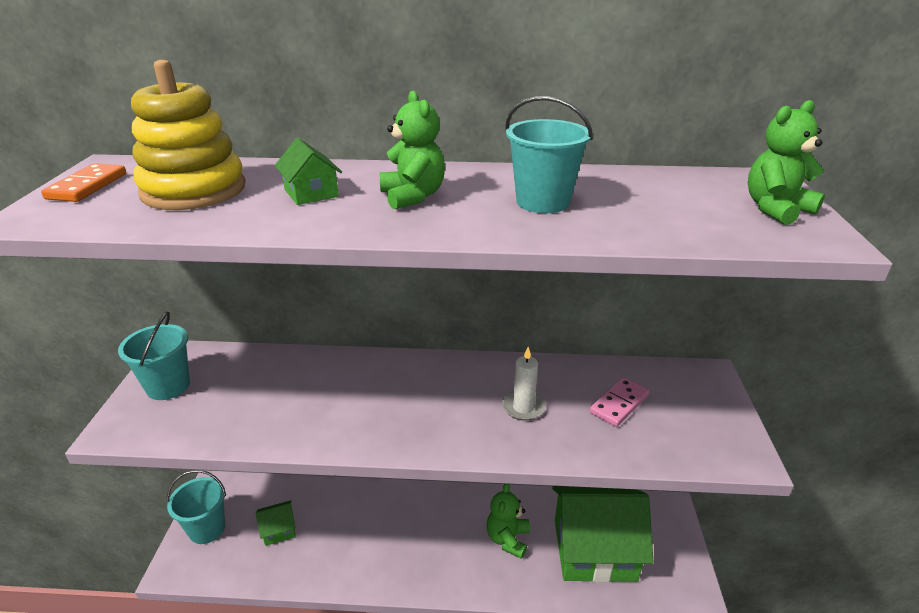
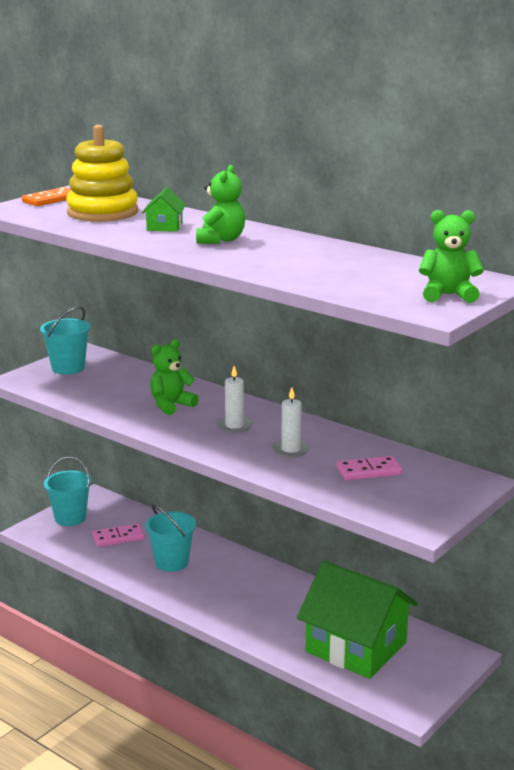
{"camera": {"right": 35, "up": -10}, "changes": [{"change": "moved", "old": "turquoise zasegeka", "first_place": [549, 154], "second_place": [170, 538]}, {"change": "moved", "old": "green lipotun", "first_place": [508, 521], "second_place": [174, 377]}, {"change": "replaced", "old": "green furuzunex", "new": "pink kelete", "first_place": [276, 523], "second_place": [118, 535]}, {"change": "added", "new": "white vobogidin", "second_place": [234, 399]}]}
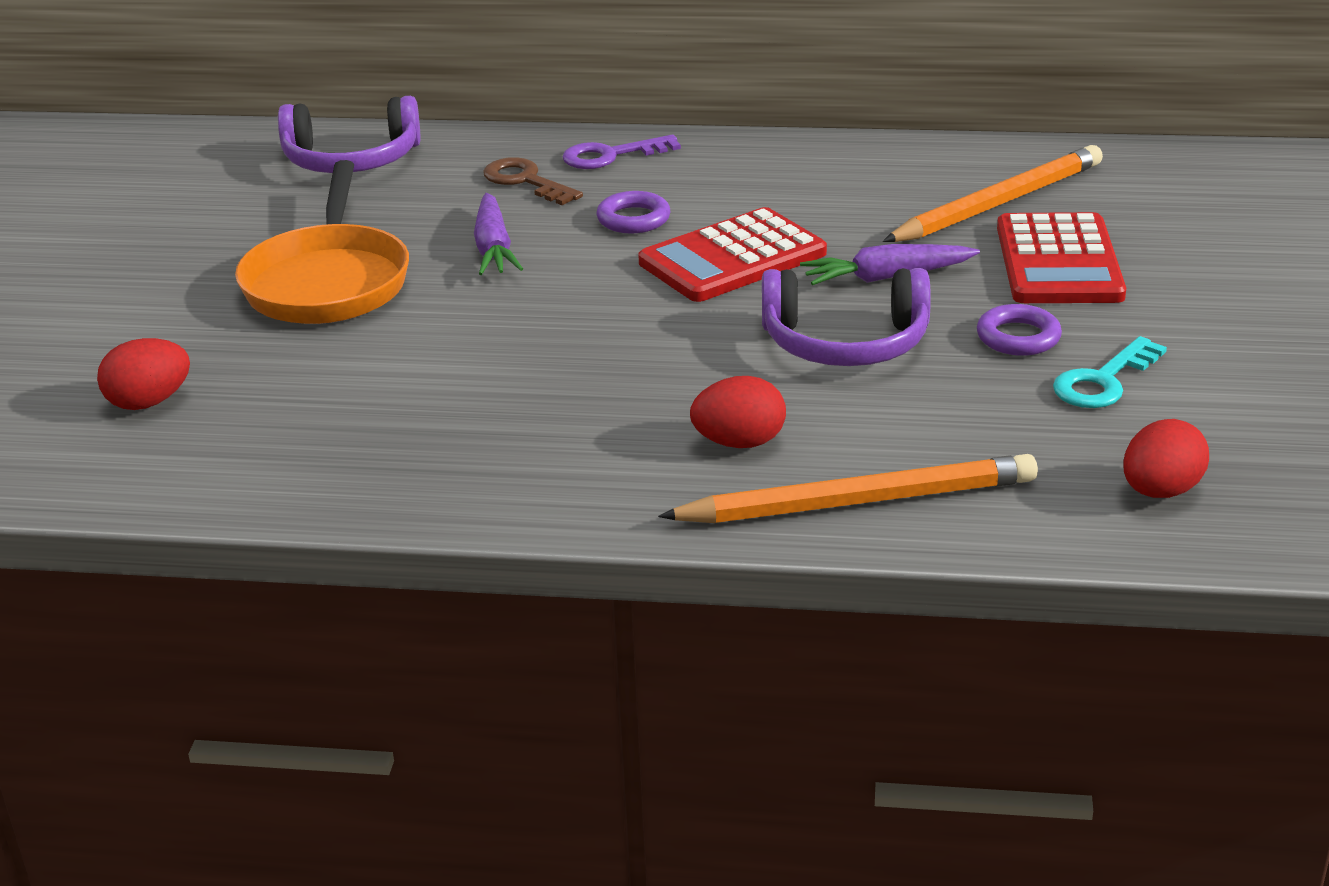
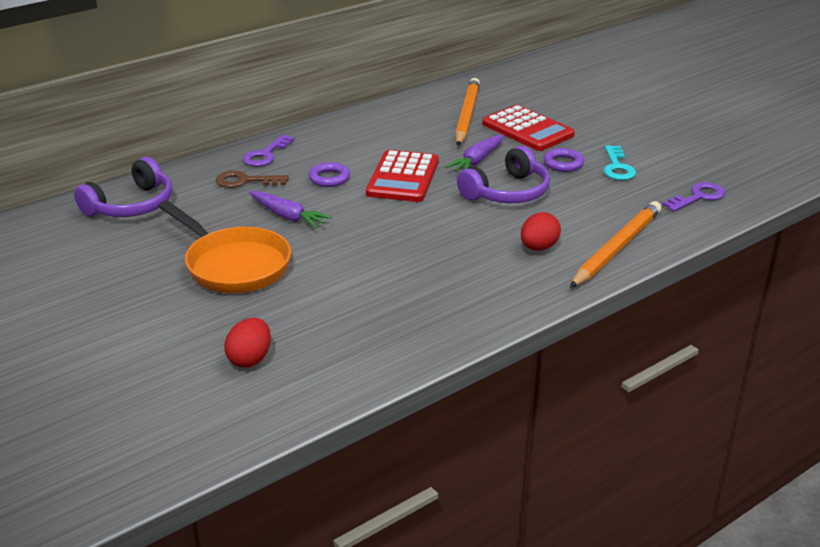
{"camera": {"right": -45, "up": 0}, "changes": [{"change": "replaced", "old": "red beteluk", "new": "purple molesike", "first_place": [1166, 458], "second_place": [693, 197]}]}
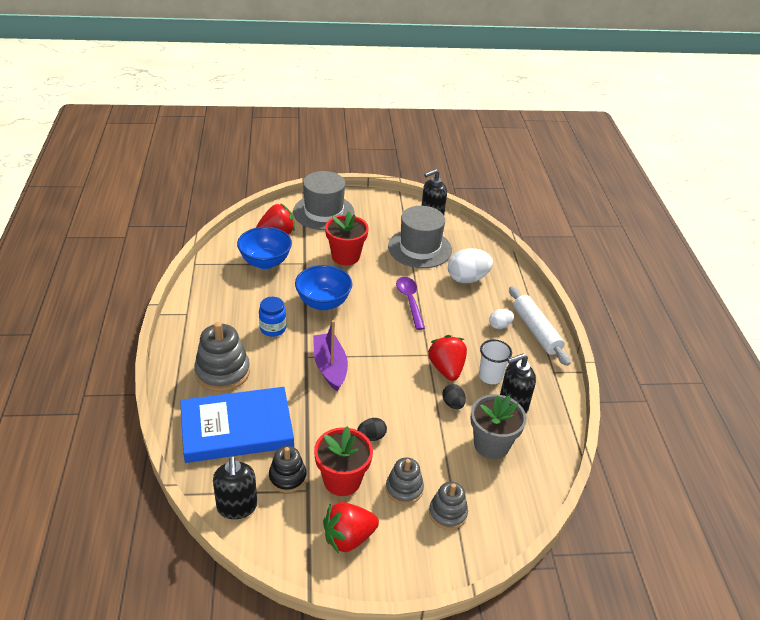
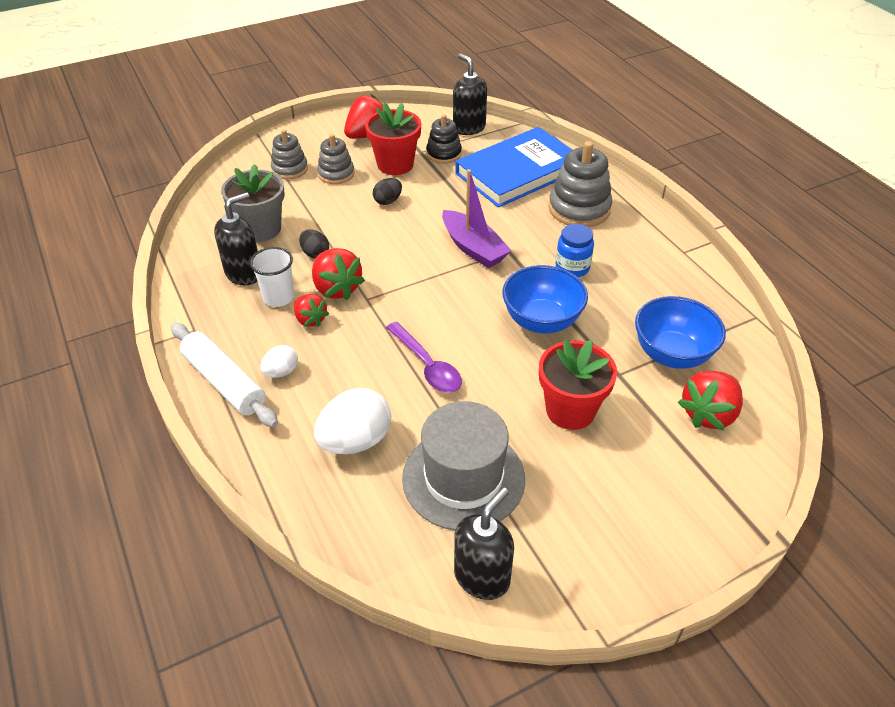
{"camera": {"right": 160, "up": 5}, "changes": [{"change": "removed", "old": "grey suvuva", "first_place": [324, 200]}, {"change": "added", "new": "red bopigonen", "second_place": [311, 310]}]}
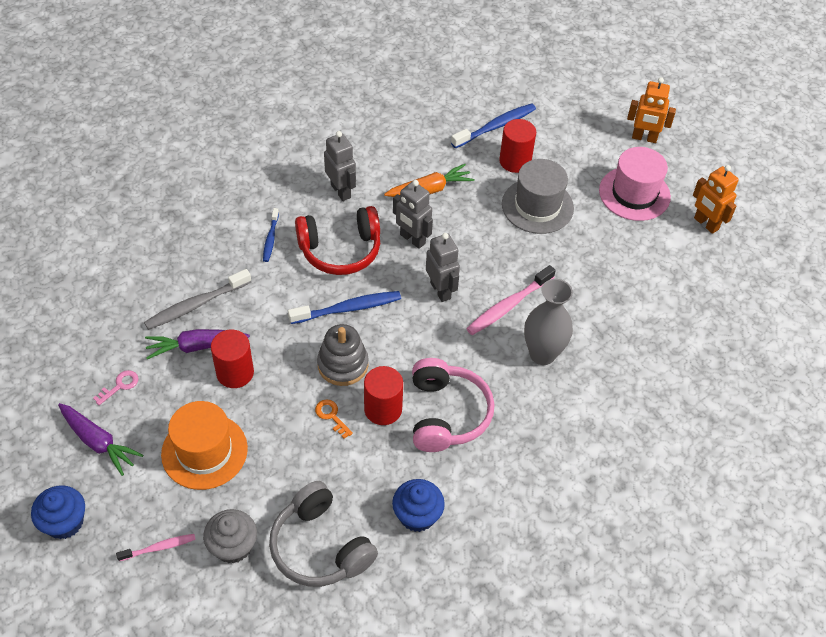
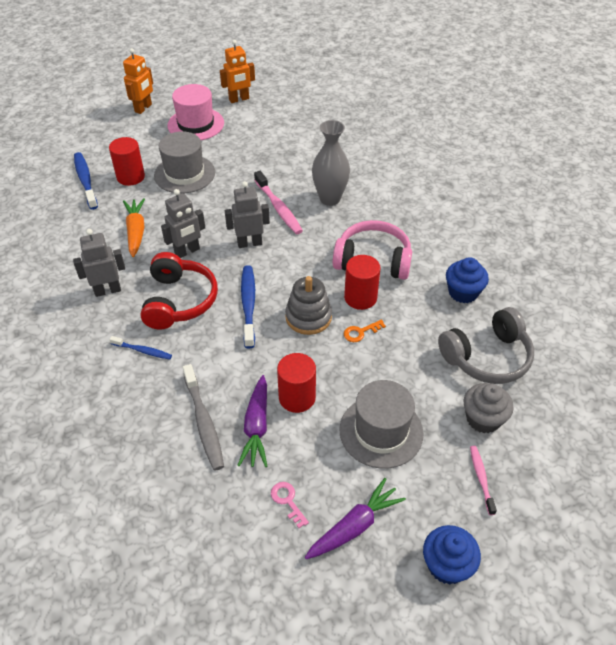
{"camera": {"right": -75, "up": -5}, "changes": [{"change": "recoloured", "old": "orange suvuva", "new": "grey suvuva", "first_place": [204, 445], "second_place": [381, 424]}]}
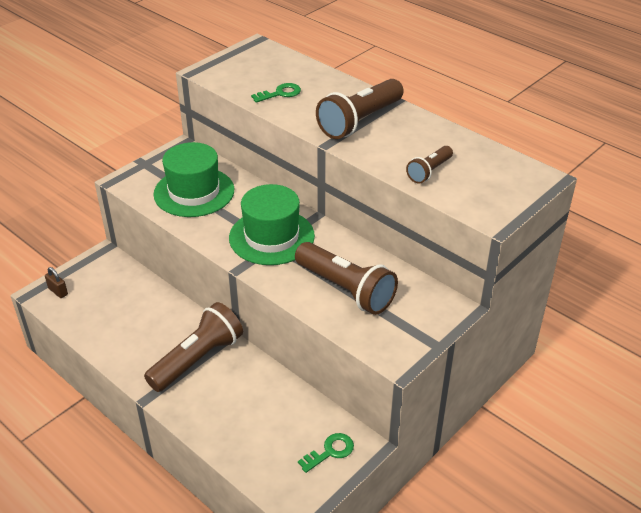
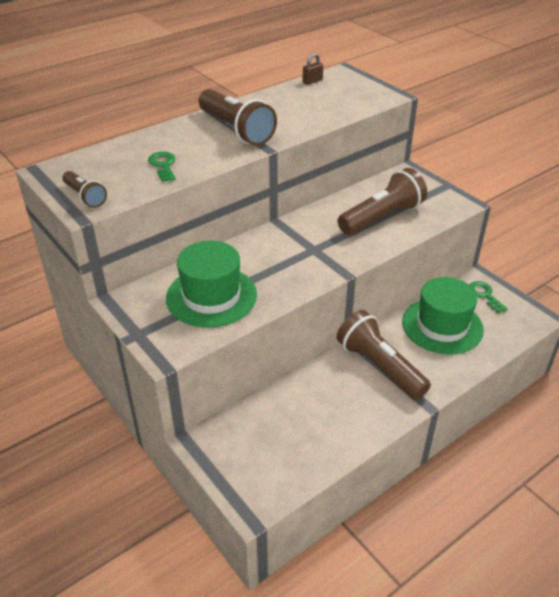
{"camera": {"right": -80, "up": 0}, "changes": [{"change": "moved", "old": "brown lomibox", "first_place": [429, 164], "second_place": [84, 189]}, {"change": "moved", "old": "green suvuva", "first_place": [272, 224], "second_place": [443, 316]}, {"change": "moved", "old": "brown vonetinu", "first_place": [56, 282], "second_place": [312, 69]}]}
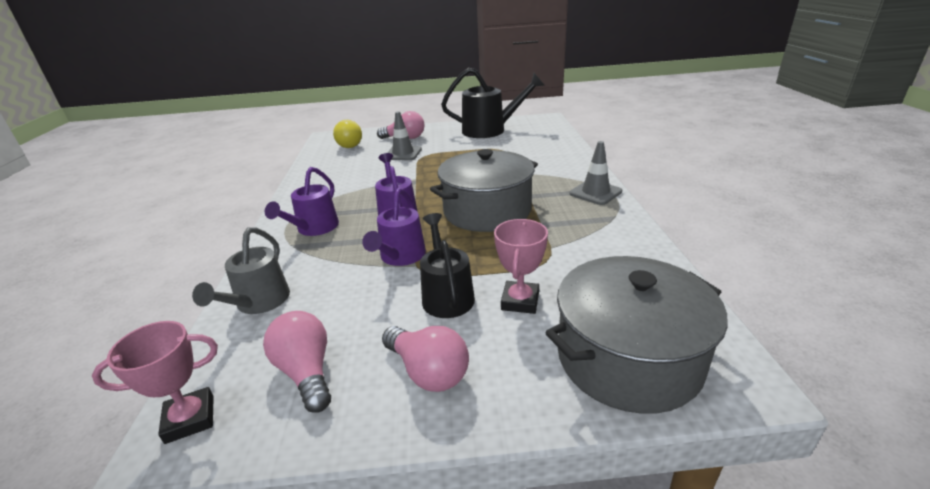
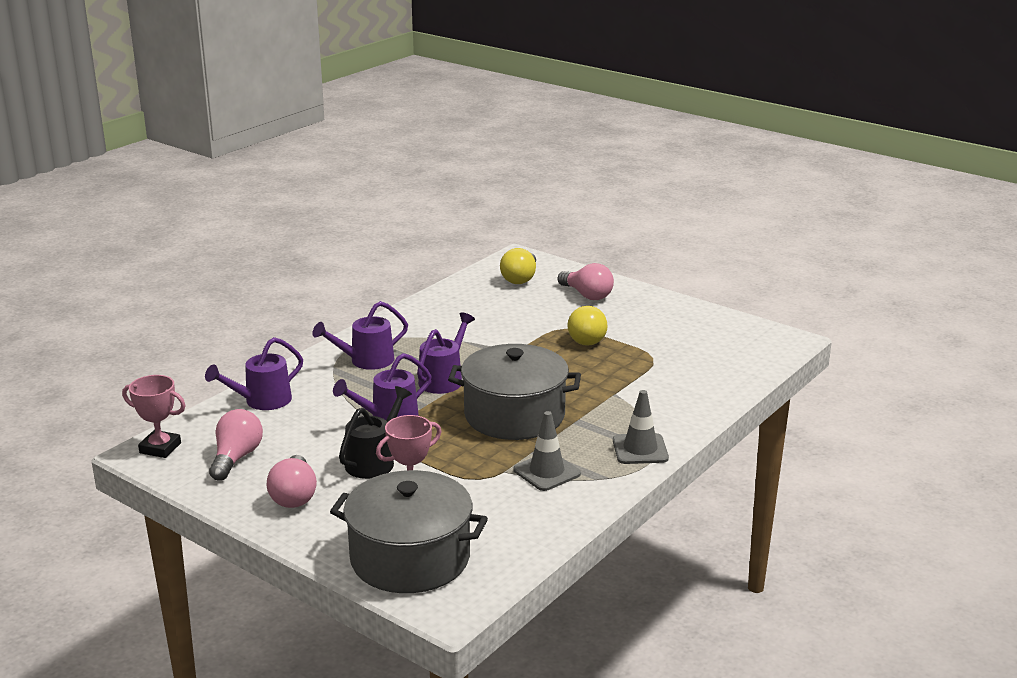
{"camera": {"right": 40, "up": -5}, "changes": [{"change": "removed", "old": "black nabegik", "first_place": [492, 103]}, {"change": "moved", "old": "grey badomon", "first_place": [404, 136], "second_place": [547, 451]}, {"change": "recoloured", "old": "grey nabegik", "new": "purple nabegik", "first_place": [241, 270], "second_place": [254, 373]}, {"change": "added", "new": "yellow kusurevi", "second_place": [587, 326]}]}
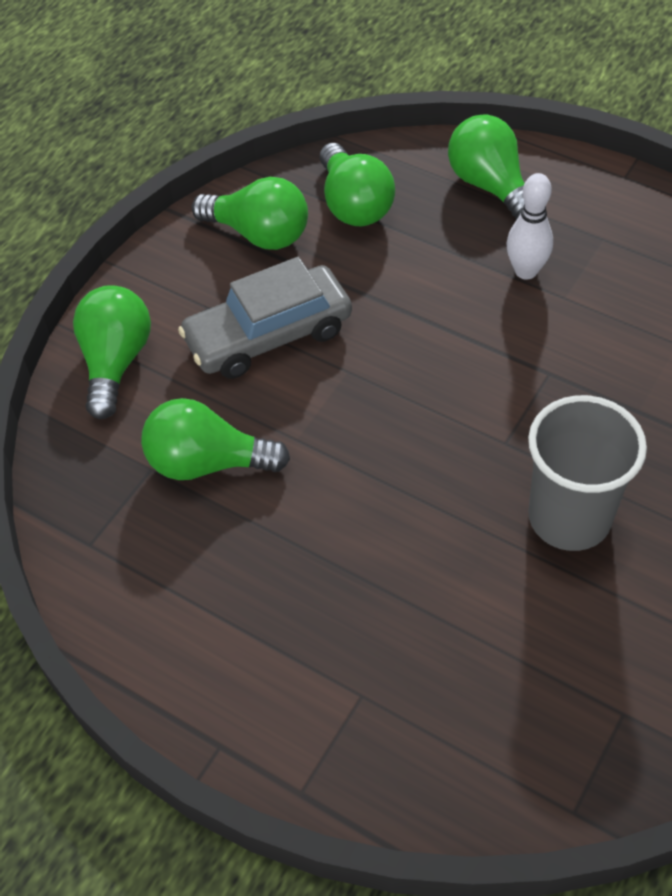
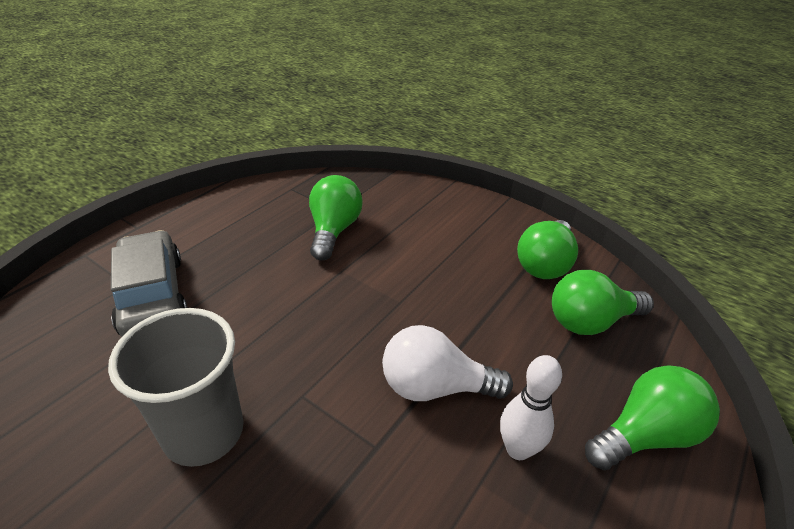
{"camera": {"right": 90, "up": -15}, "changes": [{"change": "moved", "old": "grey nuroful", "first_place": [265, 318], "second_place": [149, 283]}, {"change": "removed", "old": "green kusurevi", "first_place": [112, 352]}, {"change": "added", "new": "white kusurevi", "second_place": [447, 363]}]}
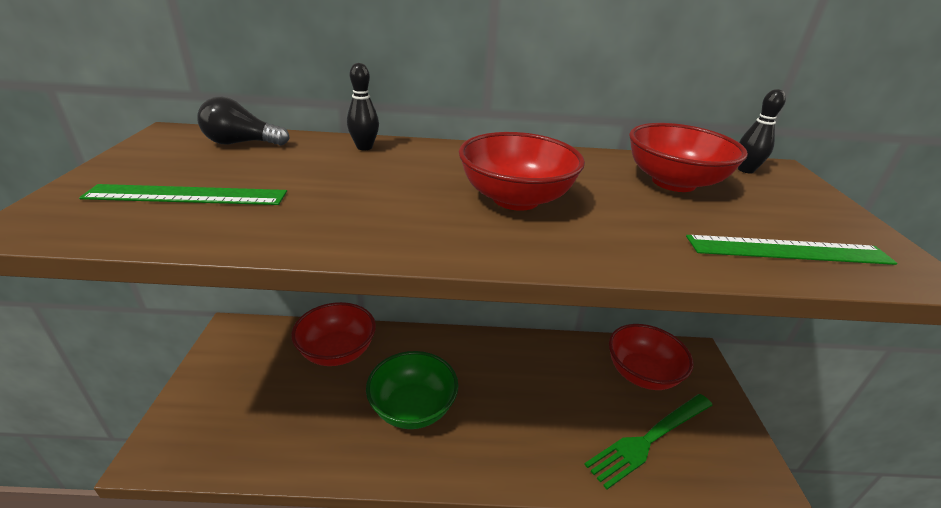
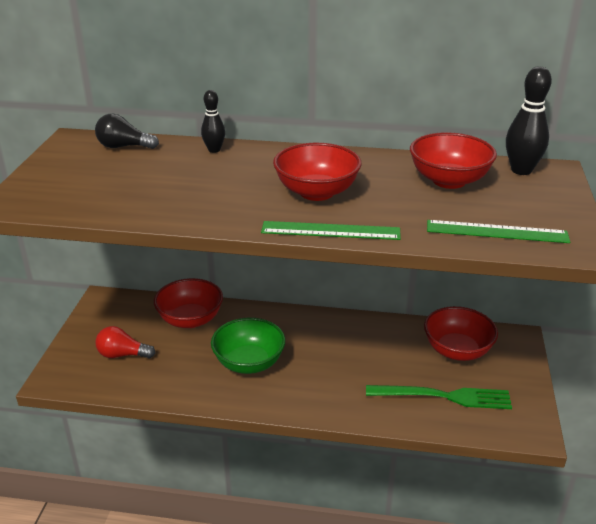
{"camera": {"right": 10, "up": 0}, "changes": [{"change": "resized", "old": "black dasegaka", "first_place": [762, 131], "second_place": [529, 120], "factor": 1.61}, {"change": "moved", "old": "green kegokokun", "first_place": [183, 194], "second_place": [331, 230]}, {"change": "turned", "old": "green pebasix", "first_place": [648, 441], "second_place": [439, 397], "degrees": -150}, {"change": "added", "new": "red kusurevi", "second_place": [125, 342]}]}
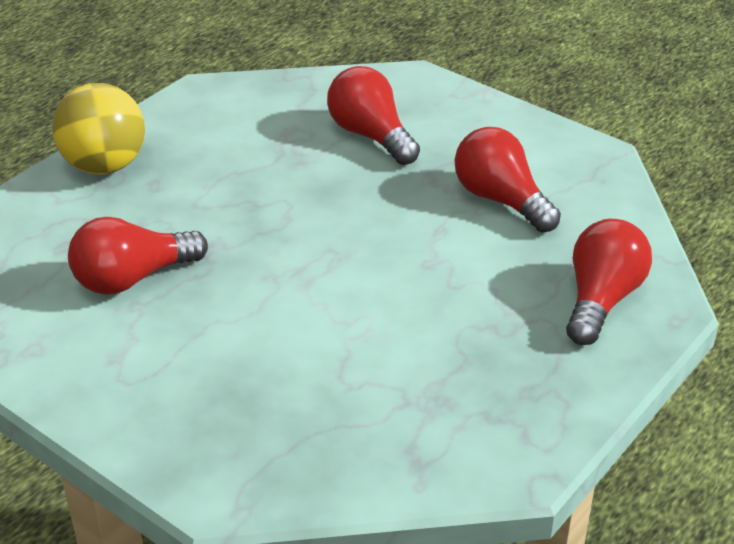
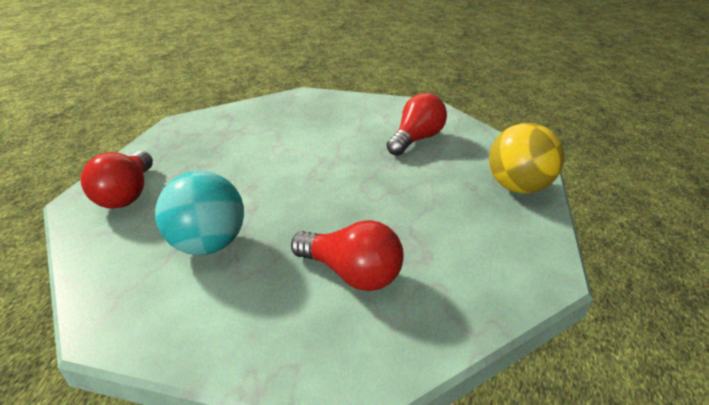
{"camera": {"right": 155, "up": -5}, "changes": [{"change": "replaced", "old": "red kusurevi", "new": "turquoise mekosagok", "first_place": [507, 180], "second_place": [199, 213]}]}
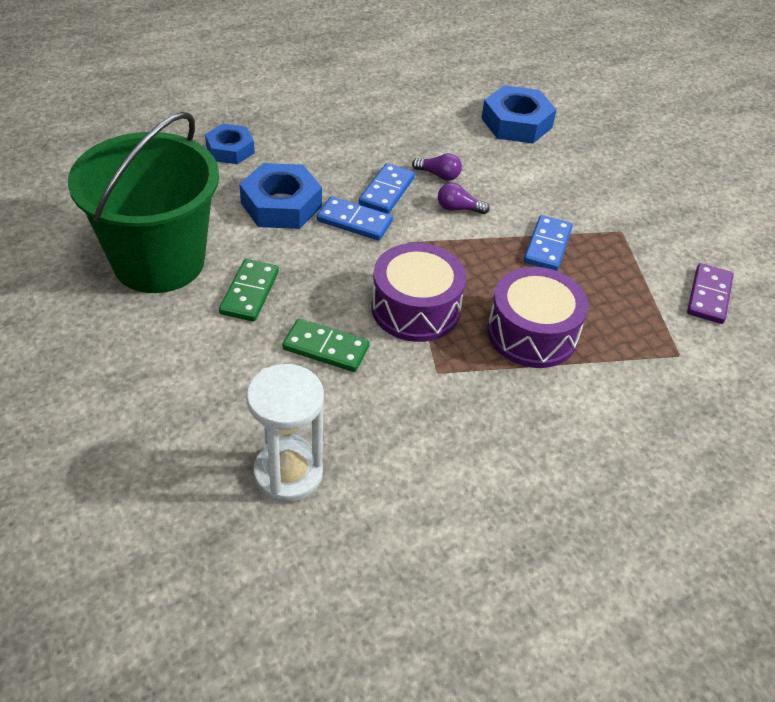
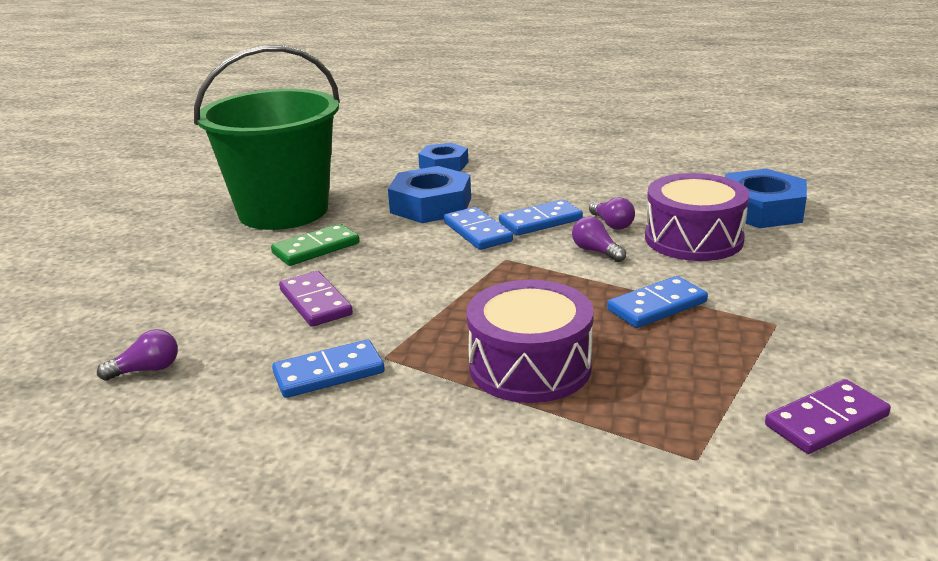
{"camera": {"right": 45, "up": -20}, "changes": [{"change": "moved", "old": "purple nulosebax", "first_place": [418, 292], "second_place": [697, 217]}, {"change": "recoloured", "old": "green kelete", "new": "purple kelete", "first_place": [326, 345], "second_place": [316, 299]}, {"change": "replaced", "old": "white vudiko", "new": "purple kusurevi", "first_place": [285, 433], "second_place": [137, 355]}, {"change": "added", "new": "blue kelete", "second_place": [328, 369]}]}
